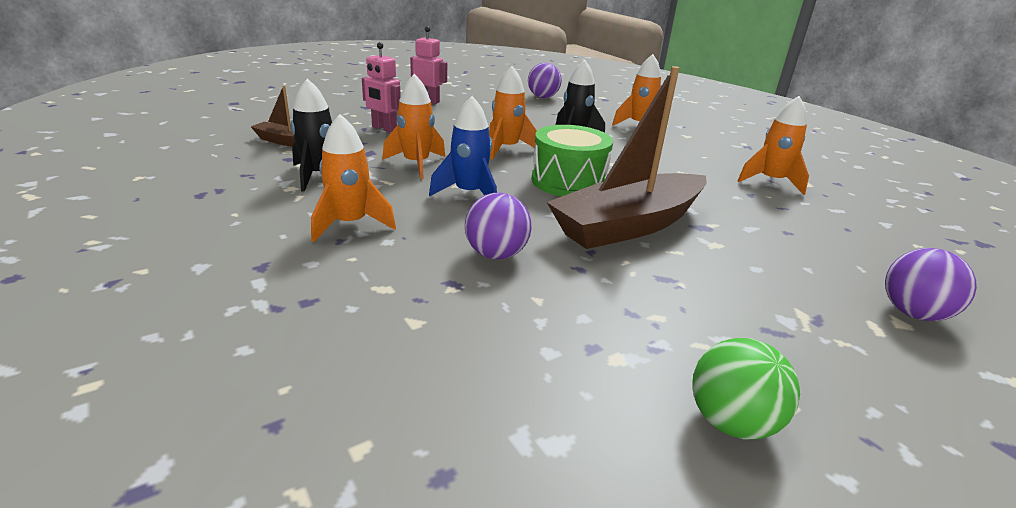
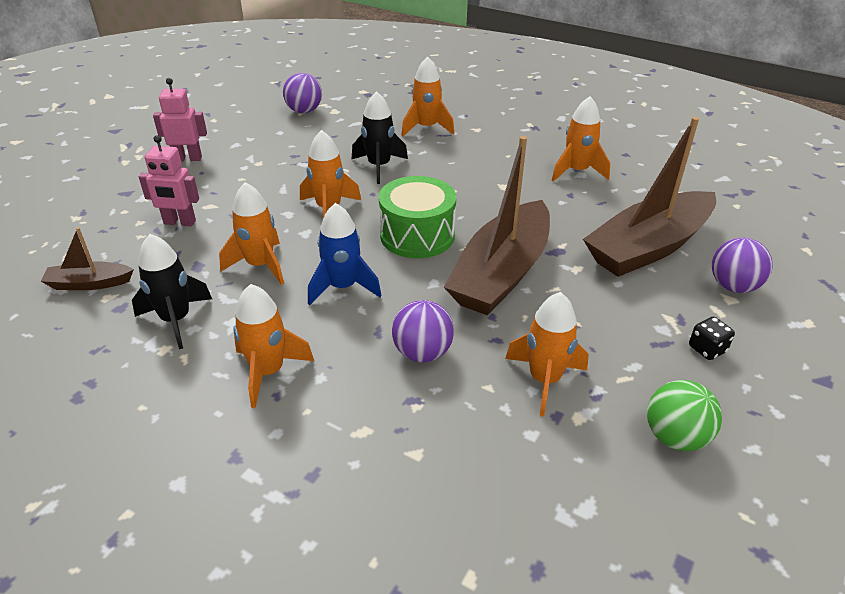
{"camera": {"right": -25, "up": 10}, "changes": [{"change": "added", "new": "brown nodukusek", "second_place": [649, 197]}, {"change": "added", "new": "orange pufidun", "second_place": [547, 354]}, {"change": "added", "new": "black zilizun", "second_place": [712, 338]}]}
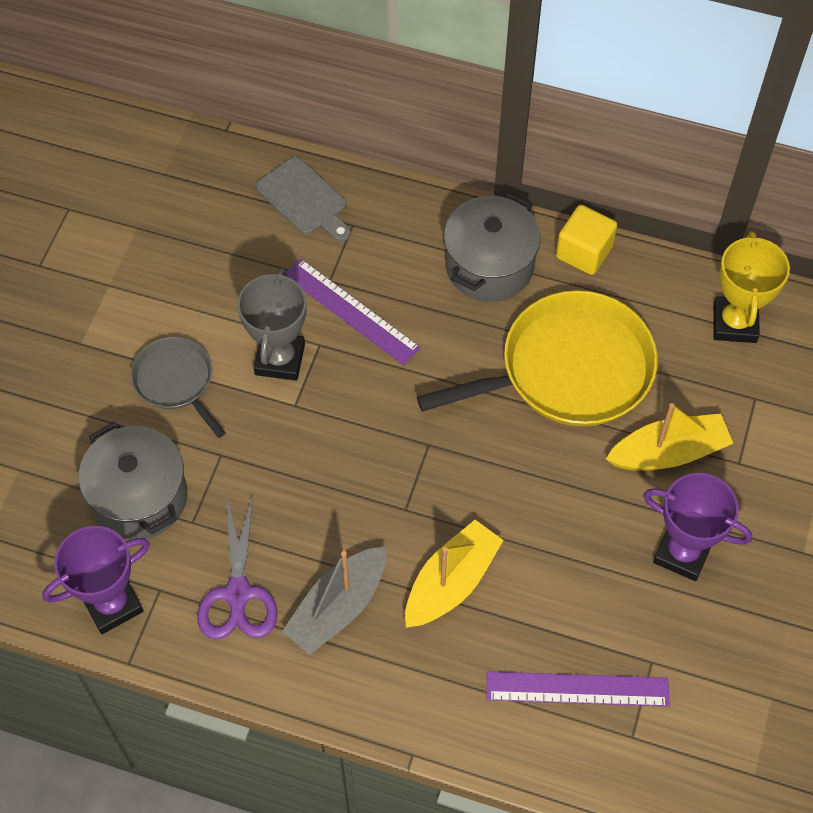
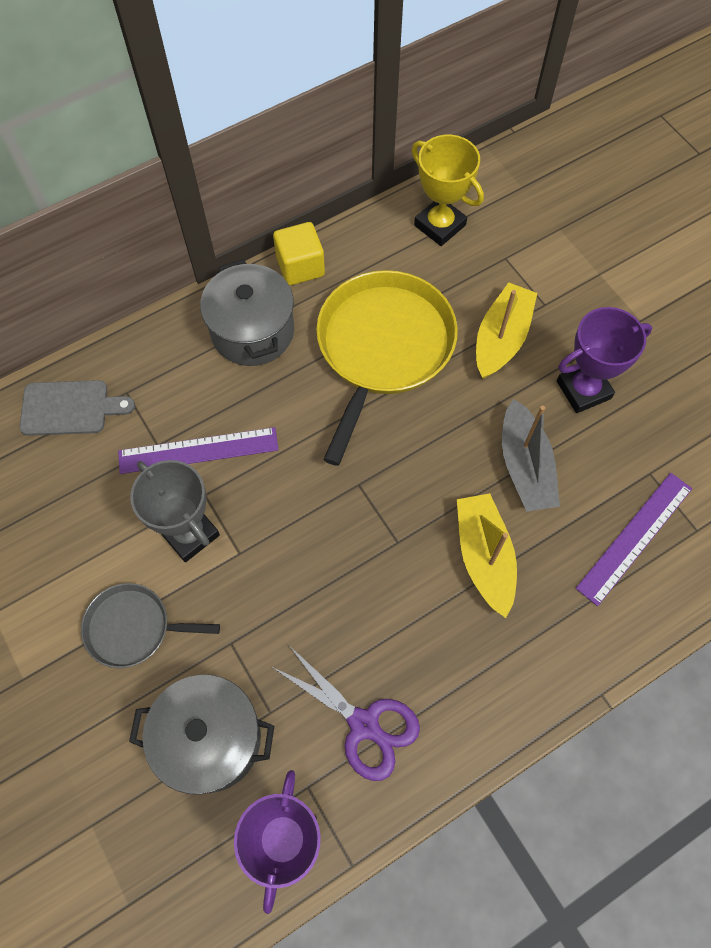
{"camera": {"right": -50, "up": 5}, "changes": [{"change": "moved", "old": "grey nodukusek", "first_place": [334, 601], "second_place": [531, 455]}]}
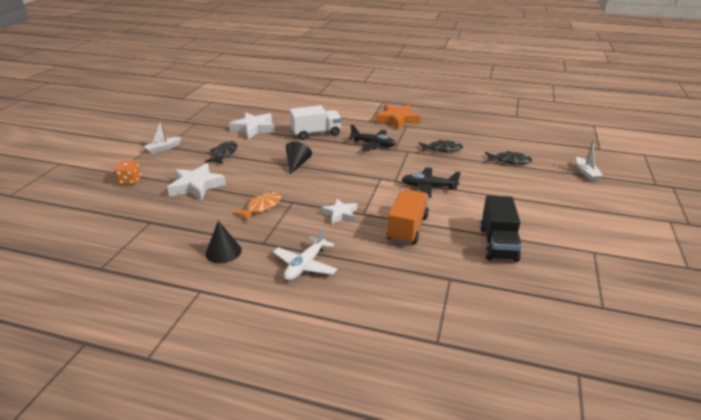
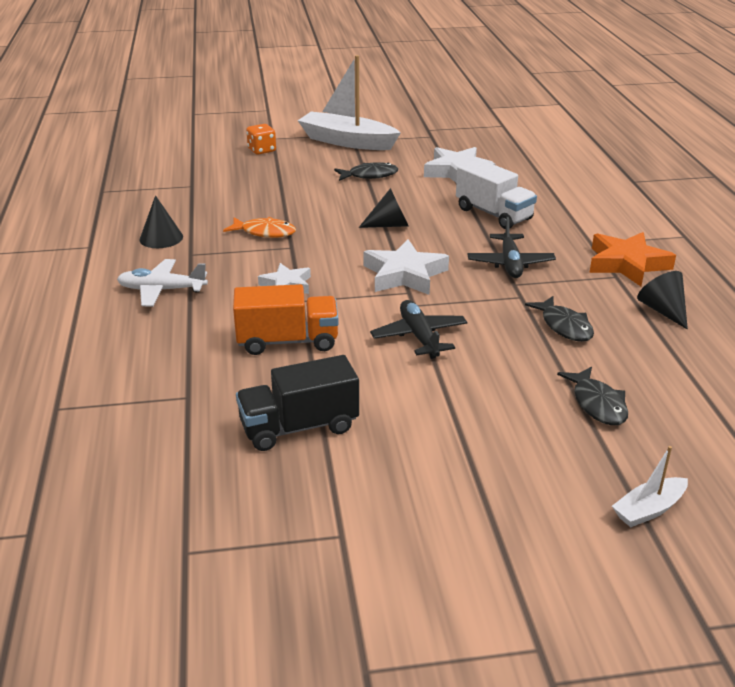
{"camera": {"right": 65, "up": 0}, "changes": [{"change": "resized", "old": "white nodukusek", "first_place": [162, 136], "second_place": [349, 102], "factor": 2.12}, {"change": "moved", "old": "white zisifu", "first_place": [196, 182], "second_place": [406, 267]}, {"change": "added", "new": "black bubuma", "second_place": [662, 300]}]}
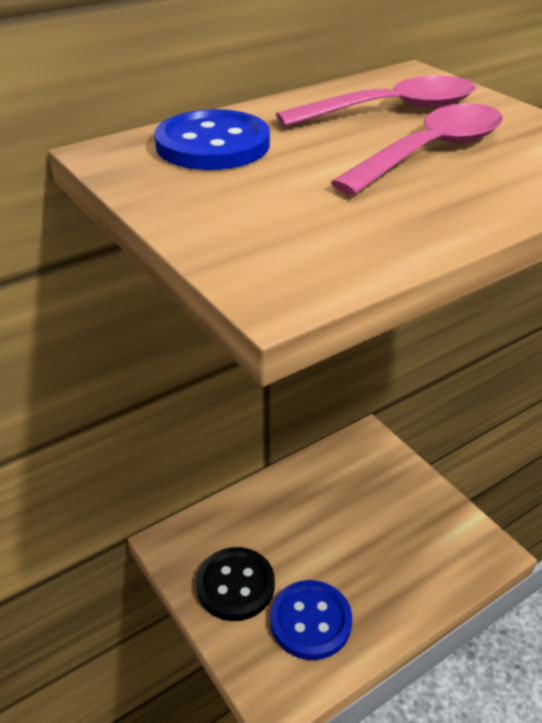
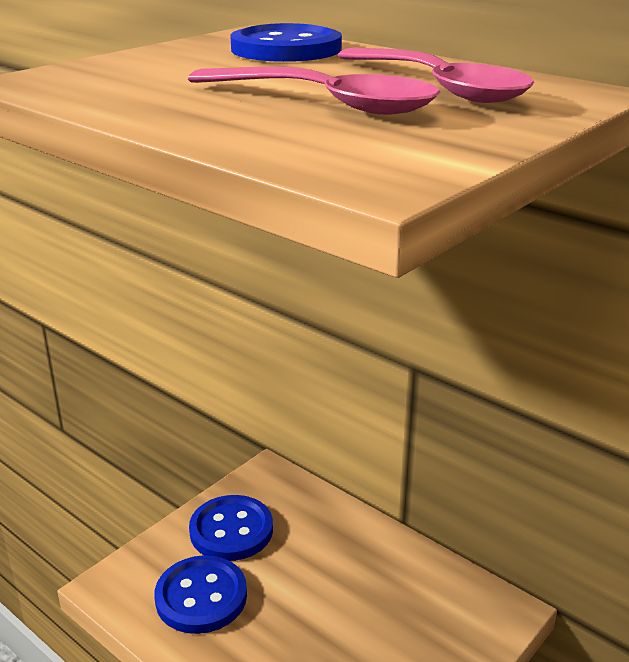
{"camera": {"right": 75, "up": -10}, "changes": [{"change": "recoloured", "old": "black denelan", "new": "blue denelan", "first_place": [235, 584], "second_place": [231, 528]}]}
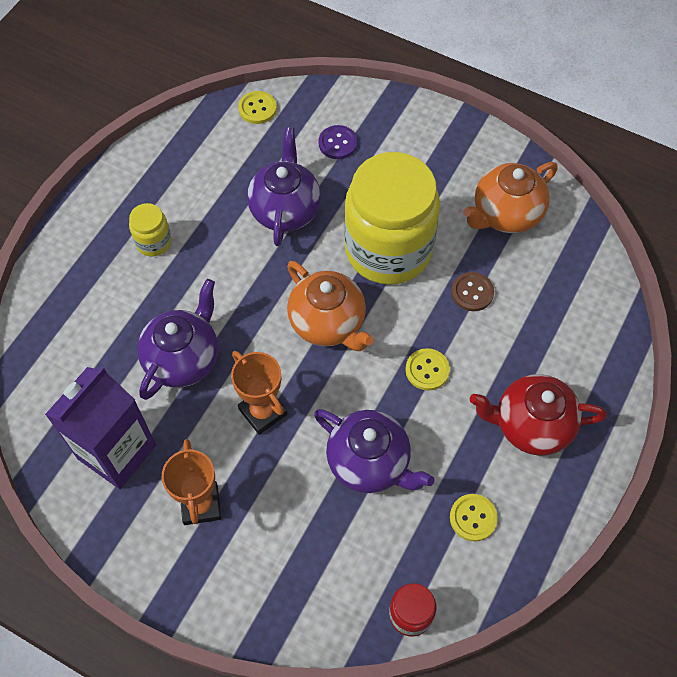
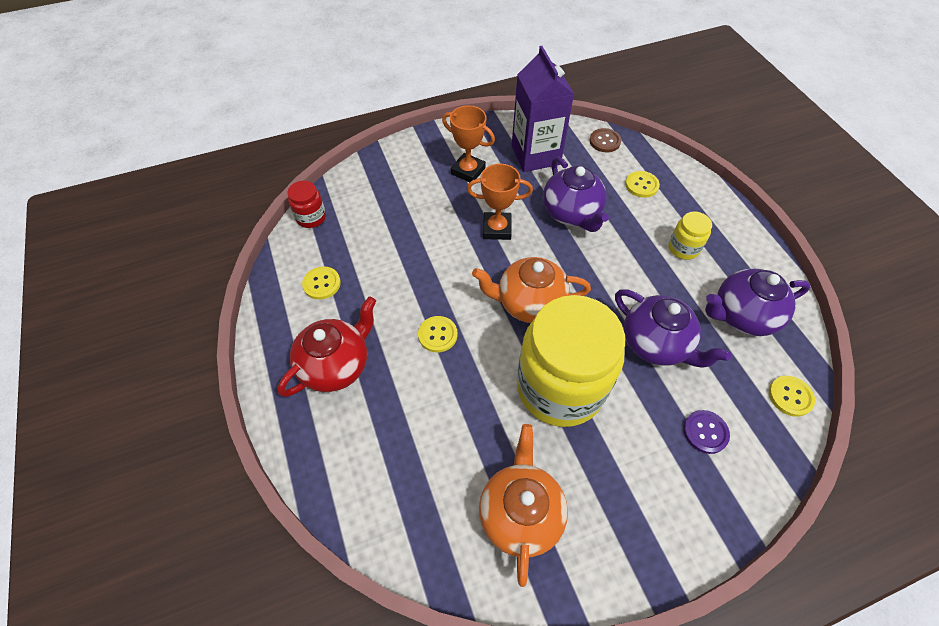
{"camera": {"right": 130, "up": -5}, "changes": [{"change": "moved", "old": "brown denelan", "first_place": [472, 291], "second_place": [605, 140]}, {"change": "moved", "old": "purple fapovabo", "first_place": [374, 451], "second_place": [758, 302]}, {"change": "added", "new": "yellow denelan", "second_place": [642, 184]}]}
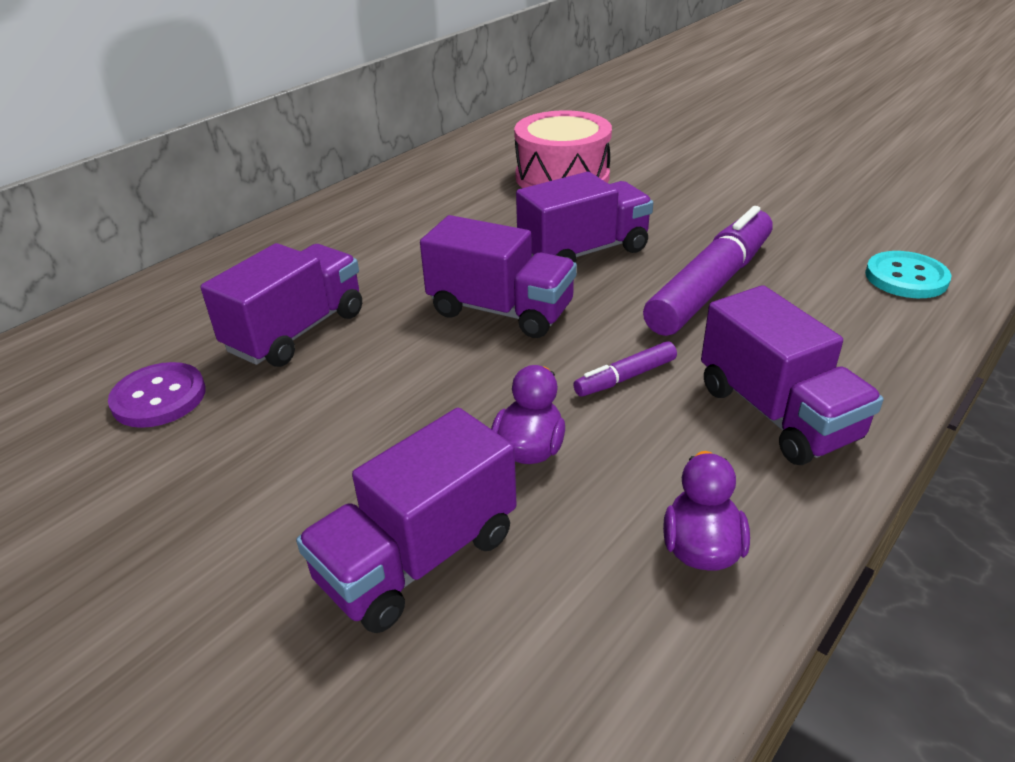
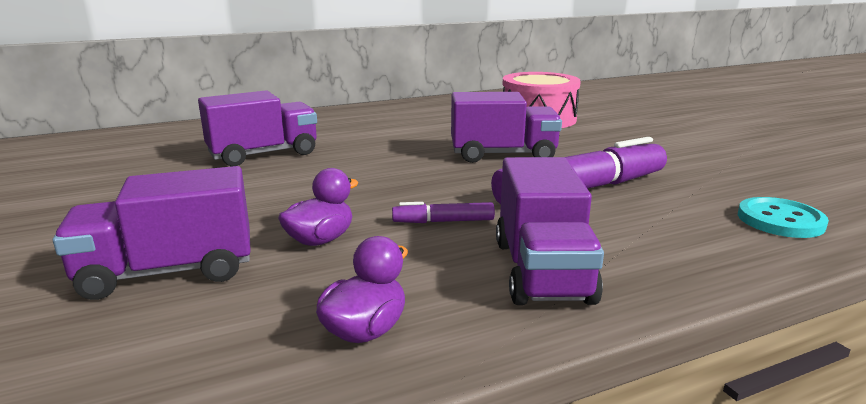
{"camera": {"right": 25, "up": -15}, "changes": [{"change": "removed", "old": "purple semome", "first_place": [498, 276]}, {"change": "removed", "old": "purple denelan", "first_place": [156, 395]}]}
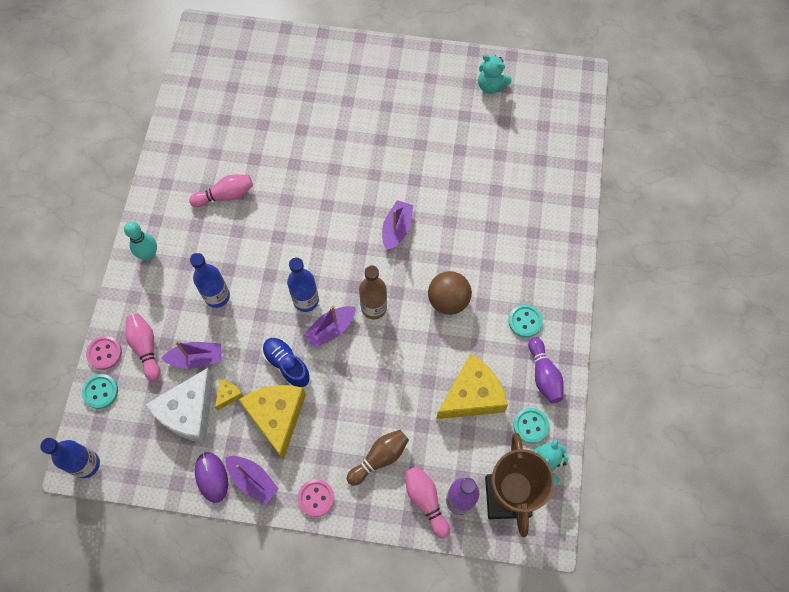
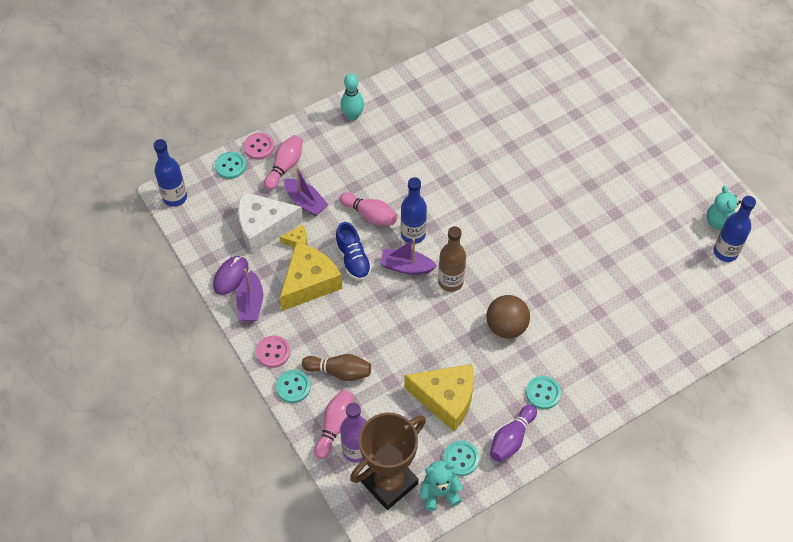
{"camera": {"right": 50, "up": -10}, "changes": [{"change": "moved", "old": "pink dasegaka", "first_place": [221, 191], "second_place": [368, 208]}, {"change": "removed", "old": "purple nodukusek", "first_place": [397, 225]}, {"change": "moved", "old": "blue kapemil", "first_place": [210, 280], "second_place": [734, 229]}, {"change": "turned", "old": "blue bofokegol", "first_place": [286, 362], "second_place": [353, 251], "degrees": 150}, {"change": "added", "new": "turquoise denelan", "second_place": [293, 386]}]}
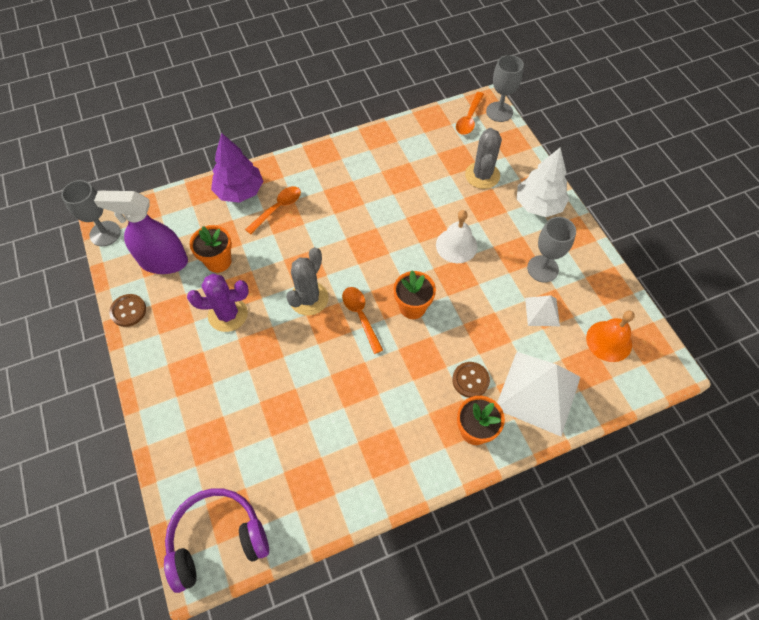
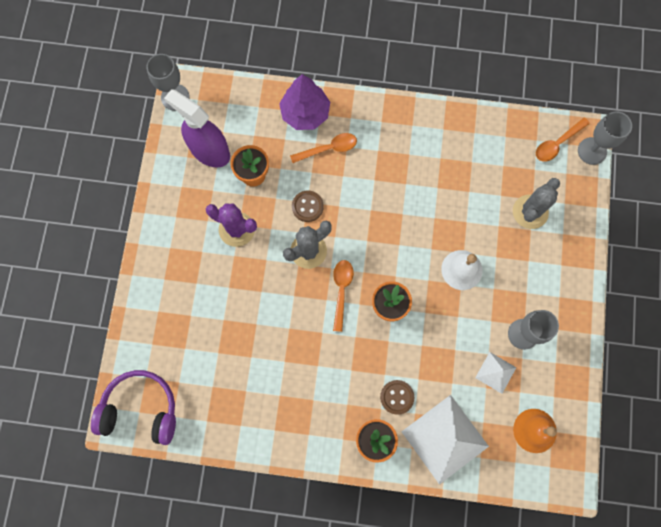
{"camera": {"right": 30, "up": 15}, "changes": [{"change": "removed", "old": "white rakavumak", "first_place": [543, 182]}, {"change": "moved", "old": "brown denelan", "first_place": [127, 310], "second_place": [308, 206]}]}
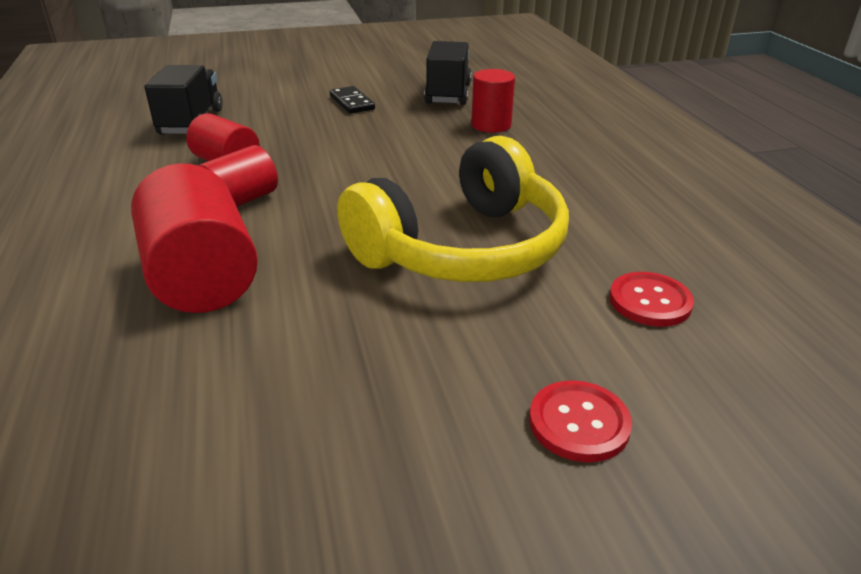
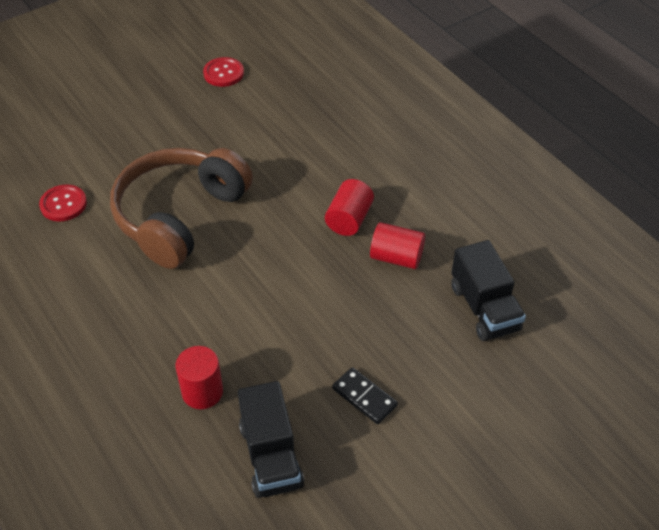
{"camera": {"right": 160, "up": 15}, "changes": [{"change": "recoloured", "old": "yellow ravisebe", "new": "brown ravisebe", "first_place": [453, 209], "second_place": [181, 208]}, {"change": "removed", "old": "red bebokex", "first_place": [194, 238]}, {"change": "moved", "old": "red denelan", "first_place": [580, 421], "second_place": [223, 72]}]}
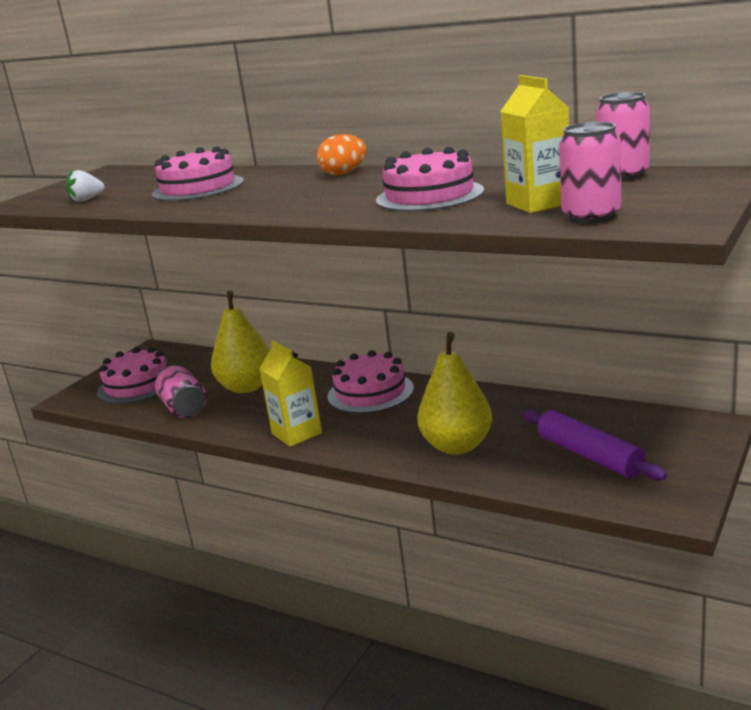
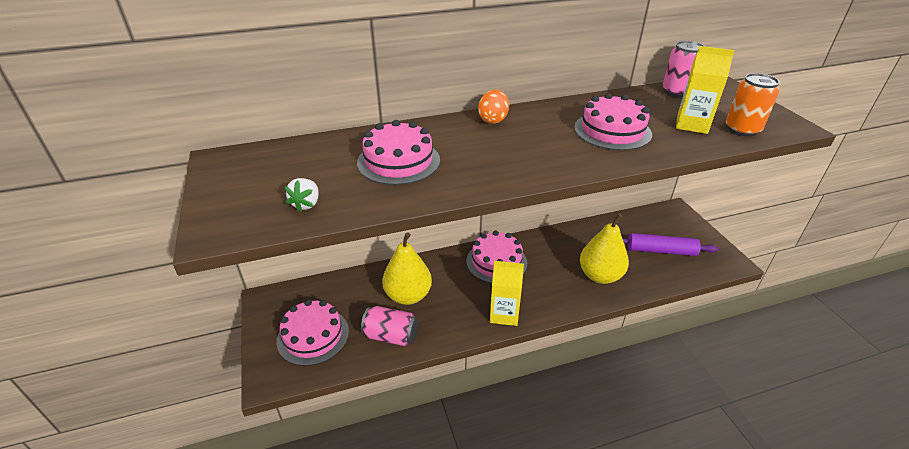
{"camera": {"right": -50, "up": 15}, "changes": [{"change": "recoloured", "old": "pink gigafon", "new": "orange gigafon", "first_place": [590, 173], "second_place": [753, 104]}]}
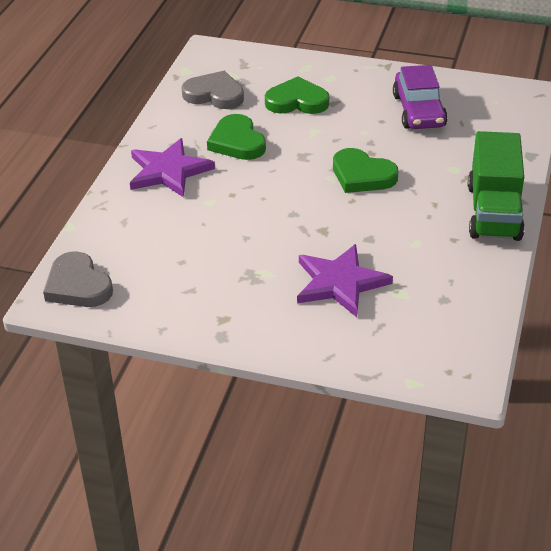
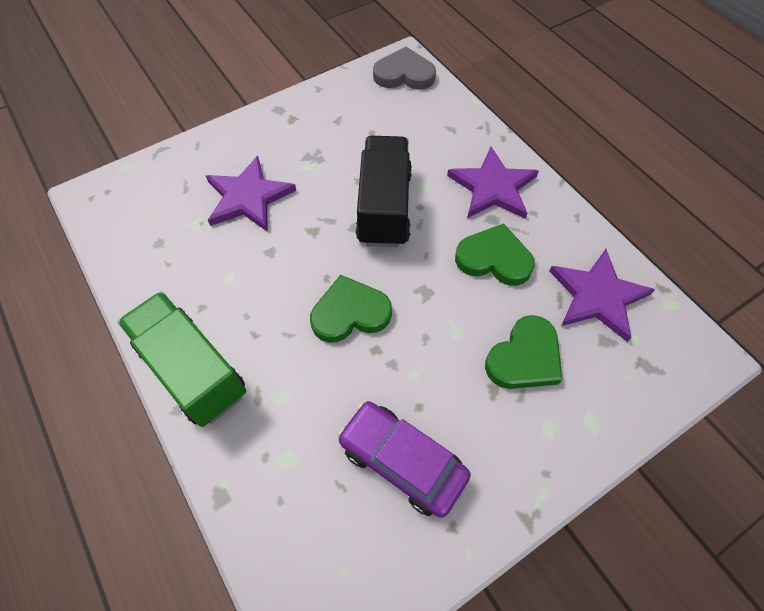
{"camera": {"right": 130, "up": 20}, "changes": [{"change": "replaced", "old": "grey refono", "new": "purple zisifu", "first_place": [213, 90], "second_place": [602, 295]}, {"change": "added", "new": "black semome", "second_place": [383, 191]}]}
